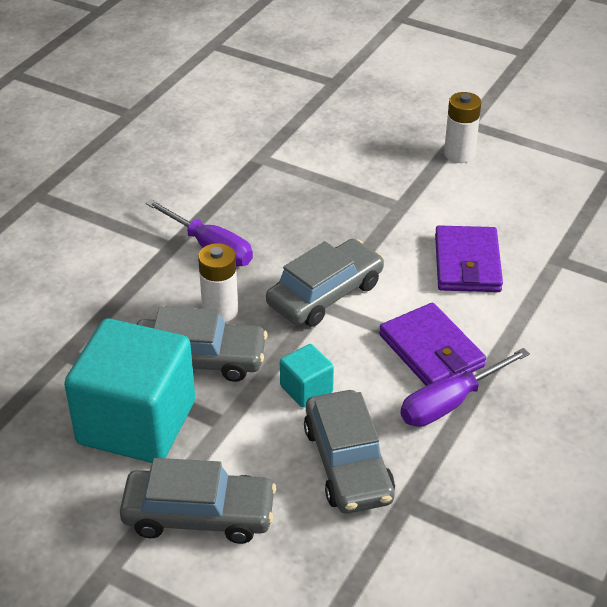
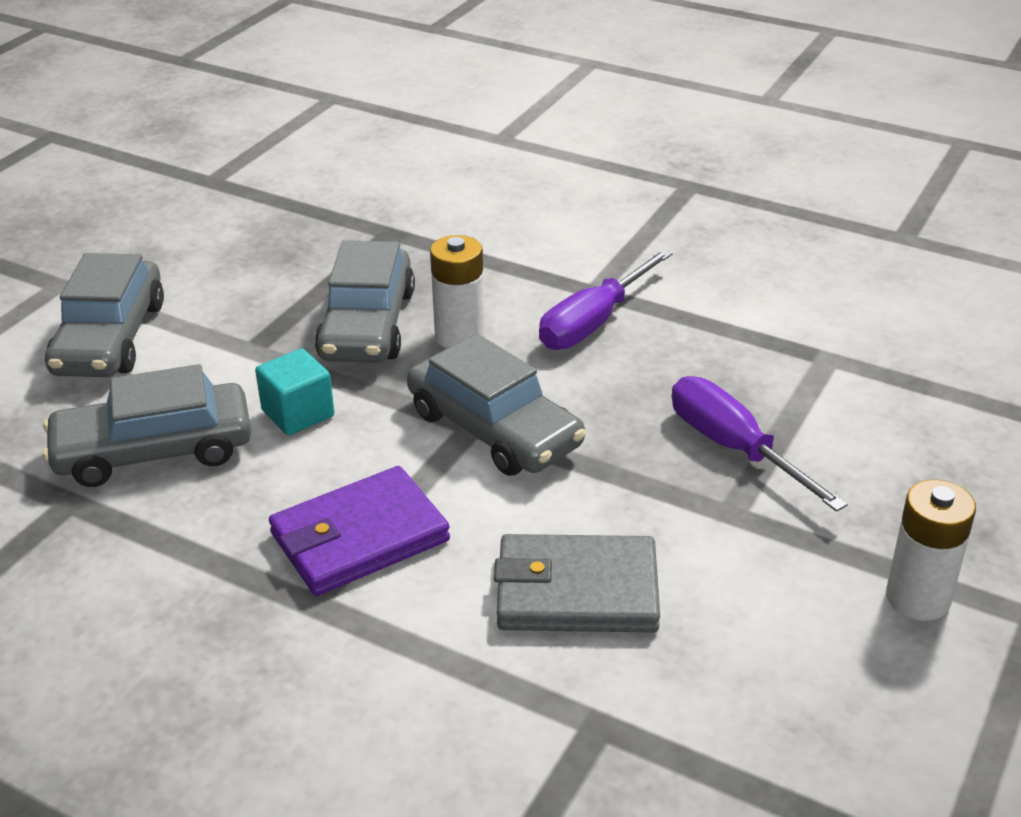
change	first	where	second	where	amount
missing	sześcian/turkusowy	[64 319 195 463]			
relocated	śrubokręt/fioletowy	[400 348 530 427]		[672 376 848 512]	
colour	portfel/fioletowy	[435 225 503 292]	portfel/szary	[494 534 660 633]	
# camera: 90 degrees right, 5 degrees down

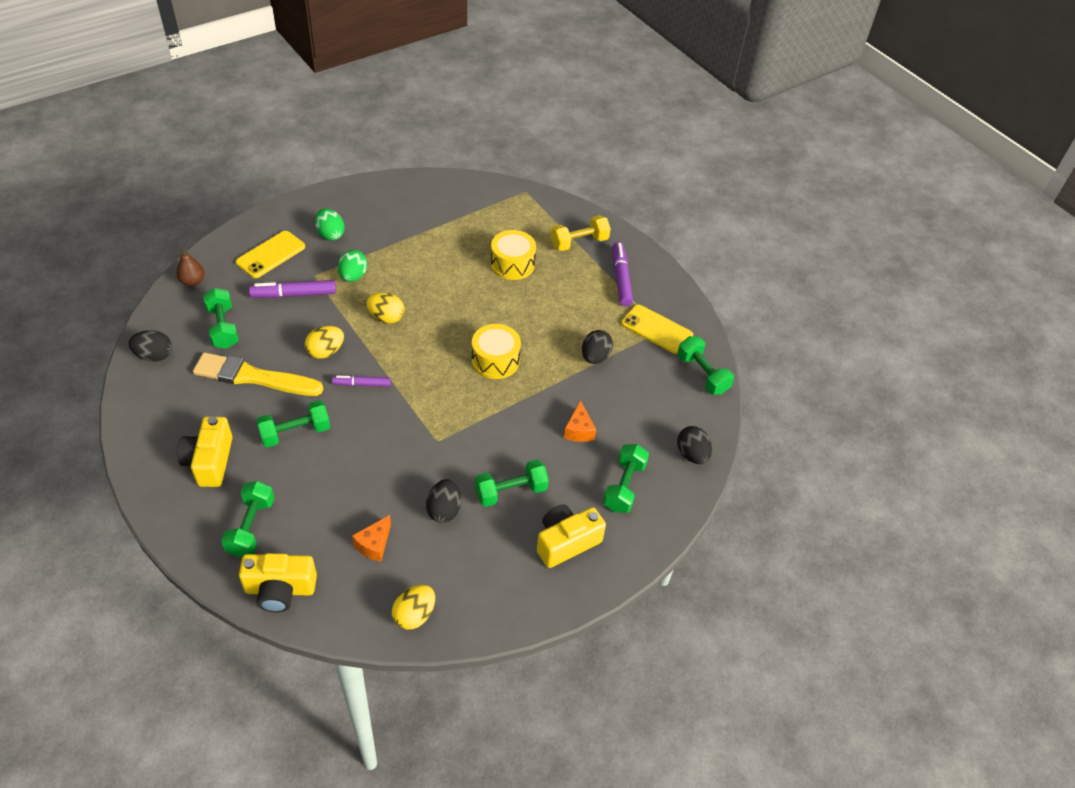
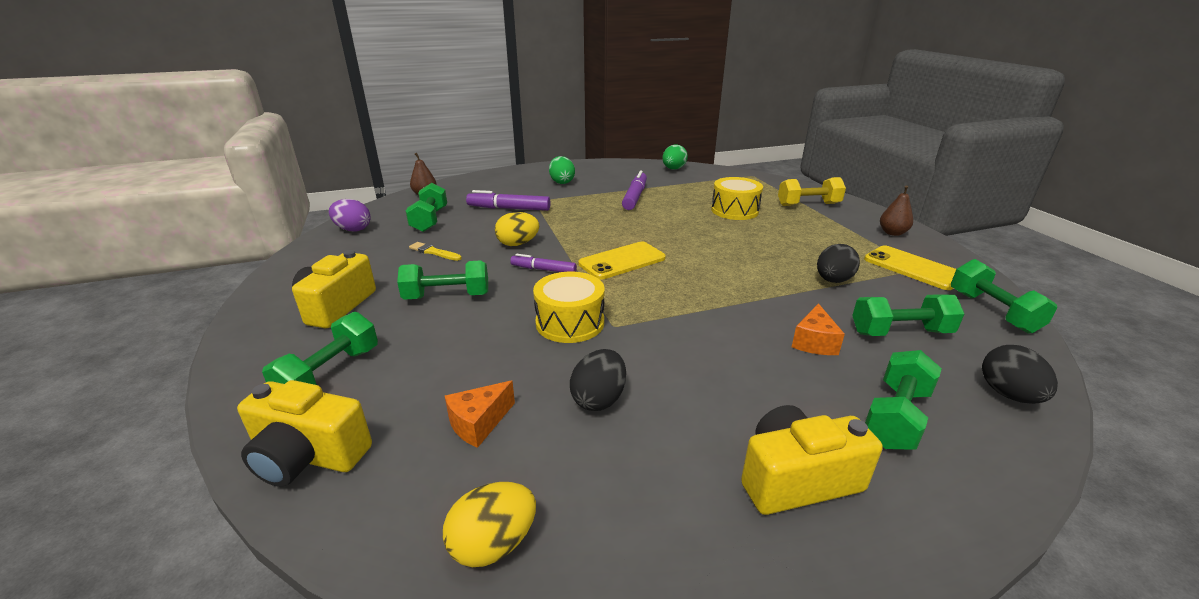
change	first	where	second	where	amount
missing	jajko/żółty	[366 293 404 323]			
appeared			gruszka/brązowy	[880 186 913 236]	
relocated	telefon/żółty	[236 231 305 278]		[578 242 666 280]	
relocated	jajko/zielony	[338 250 367 282]		[662 144 688 170]	
relocated	bęben/żółty	[472 324 521 379]		[533 272 605 343]	
relocated	hantel/zielony	[475 459 549 507]		[852 294 964 336]	
relocated	flamaster/fioletowy	[613 242 633 307]		[622 171 647 210]	
colour	jajko/czarny	[128 330 172 362]	jajko/fioletowy	[329 199 371 231]	
size	pędzel/żółty	[193 352 323 396]		[409 242 462 261]	x0.43
# camera: 20 degrees right, 20 degrees down

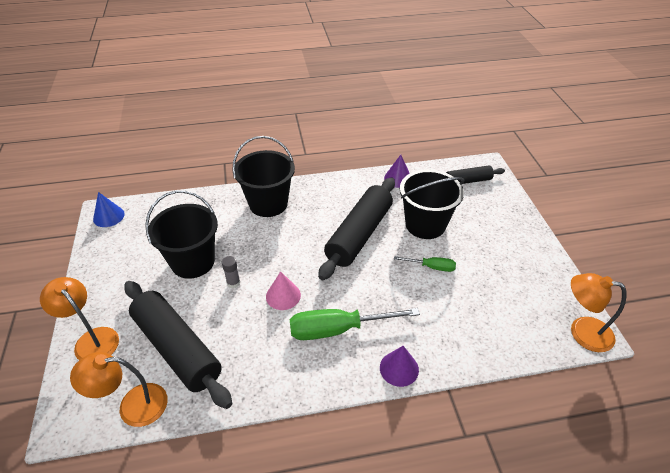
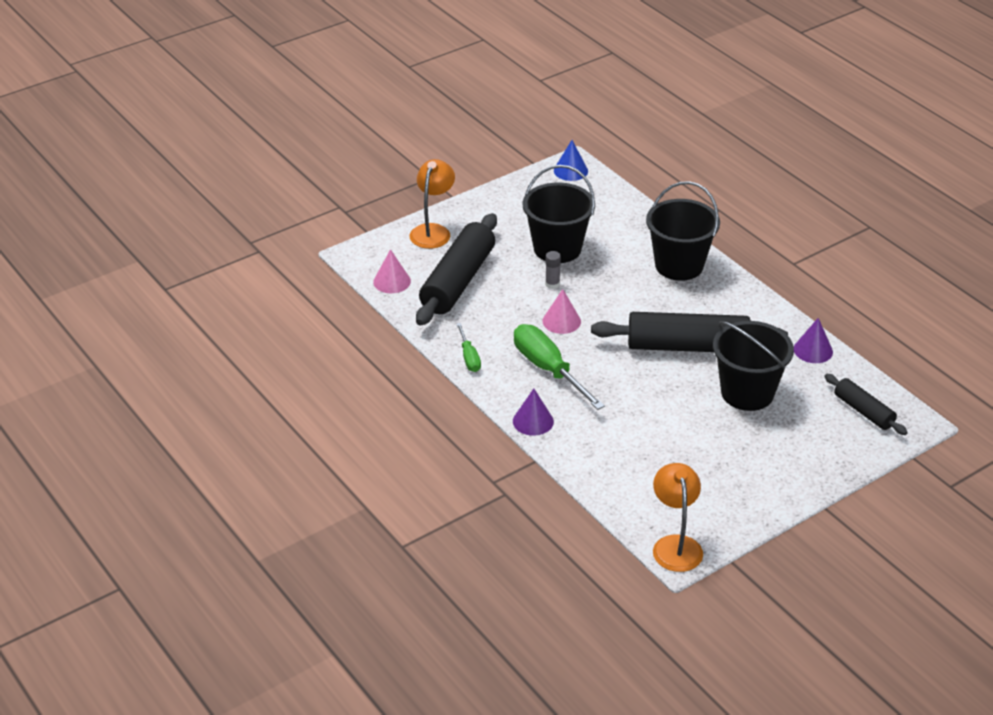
change	first	where	second	where	amount
relocated	śrubokręt/zielony	[394 256 456 272]		[457 323 481 372]	
exchanged	lampka/pomarańczowy	[70 352 168 427]	stożek/różowy	[373 249 411 293]	
# camera: 65 degrees right, 5 degrees down

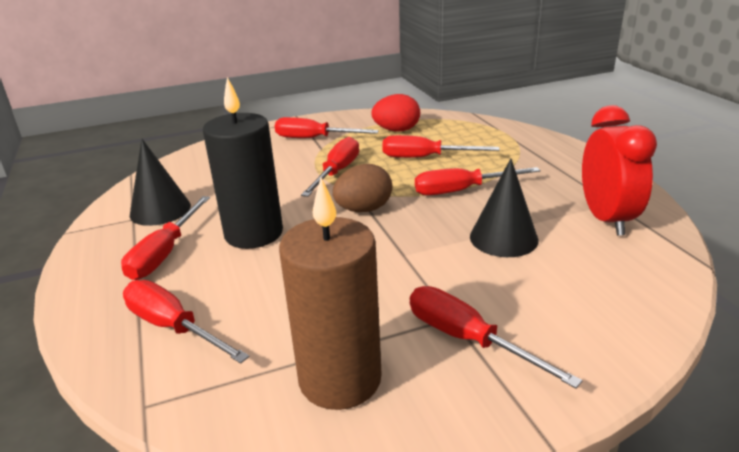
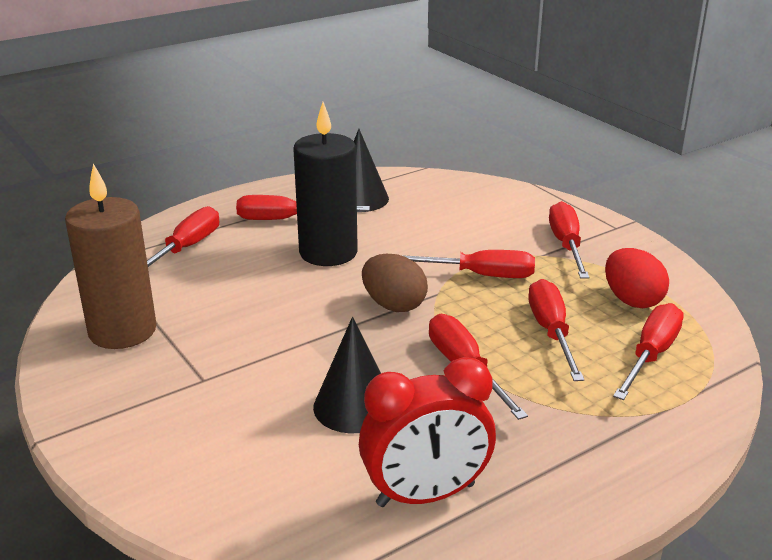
change	first	where	second	where	amount
relocated	śrubokręt/czerwony	[410 286 583 389]		[613 303 684 400]	
# camera: 75 degrees right, 0 degrees up

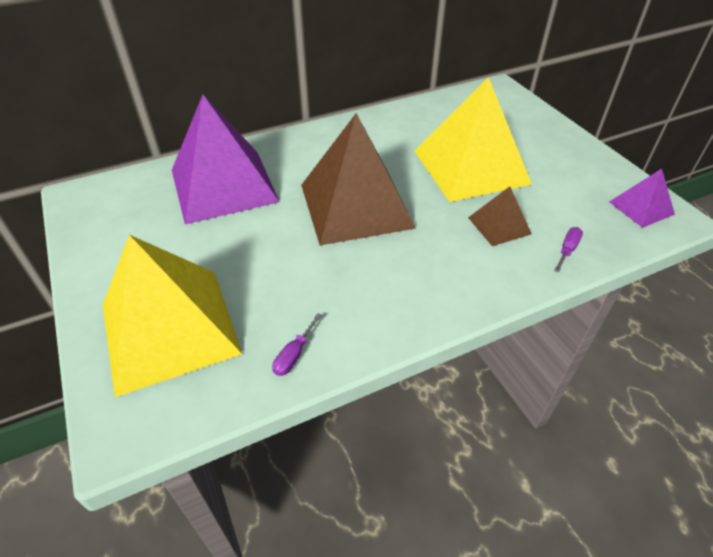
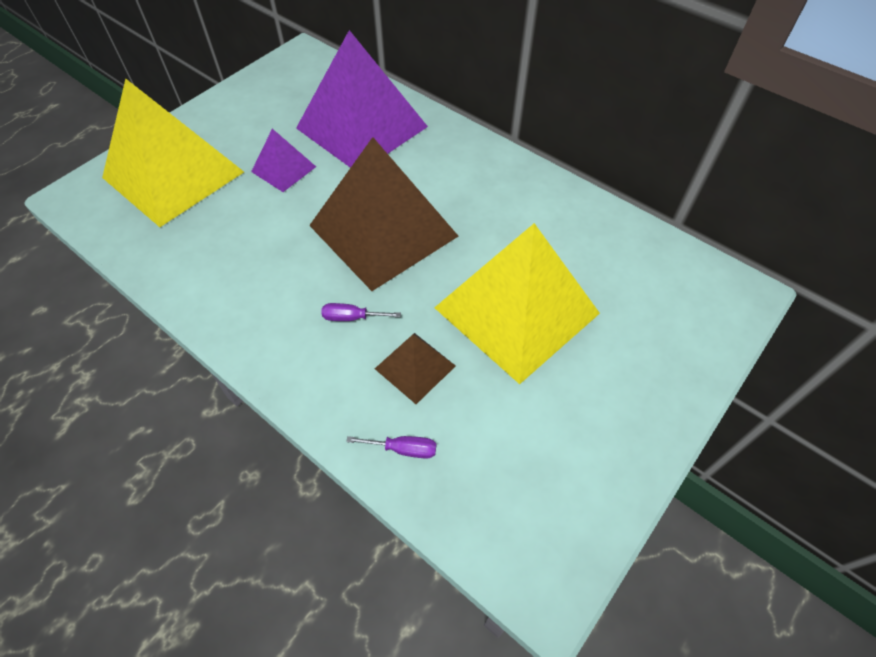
change	first	where	second	where	amount
relocated	śrubokręt/fioletowy	[272 313 322 376]		[321 303 401 321]	
relocated	piramida/fioletowy	[609 169 675 228]		[251 129 316 192]	
# camera: 65 degrees right, 10 degrees up

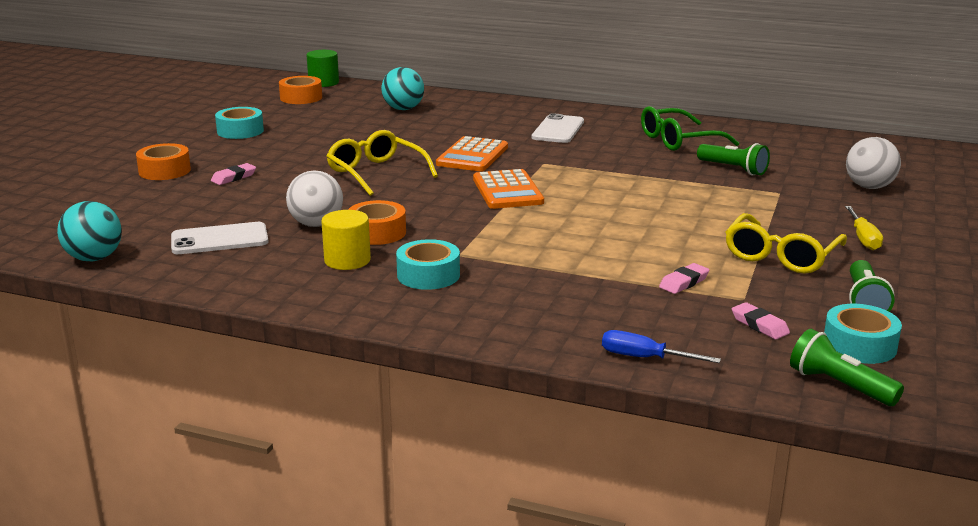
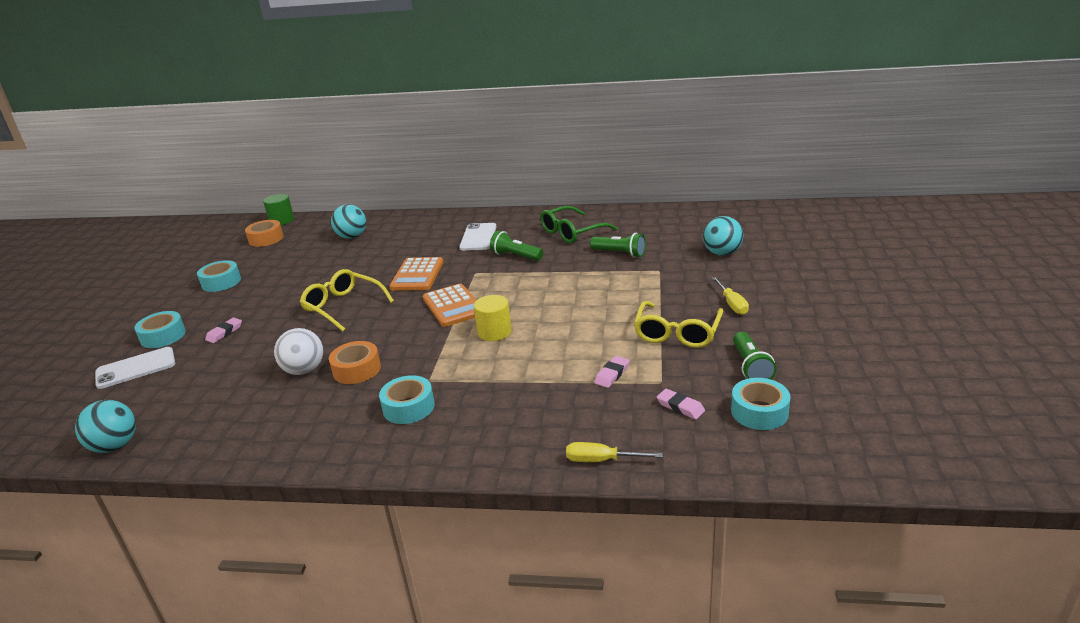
change	first	where	second	where	amount
relocated	telefon/biały	[171 222 269 254]		[95 347 175 389]	
relocated	walec/żółty	[321 210 371 270]		[474 295 512 341]	
relocated	latarka/zielony	[790 329 904 406]		[490 231 543 261]	
colour	taśma klejąca/pomarańczowy	[136 143 191 180]	taśma klejąca/turkusowy	[135 311 186 348]	
colour	śrubokręt/niebieski	[602 330 721 363]	śrubokręt/żółty	[566 442 663 462]	
colour	piłka/biały	[846 137 901 189]	piłka/turkusowy	[703 216 744 256]	
# camera: 10 degrees left, 5 degrees up

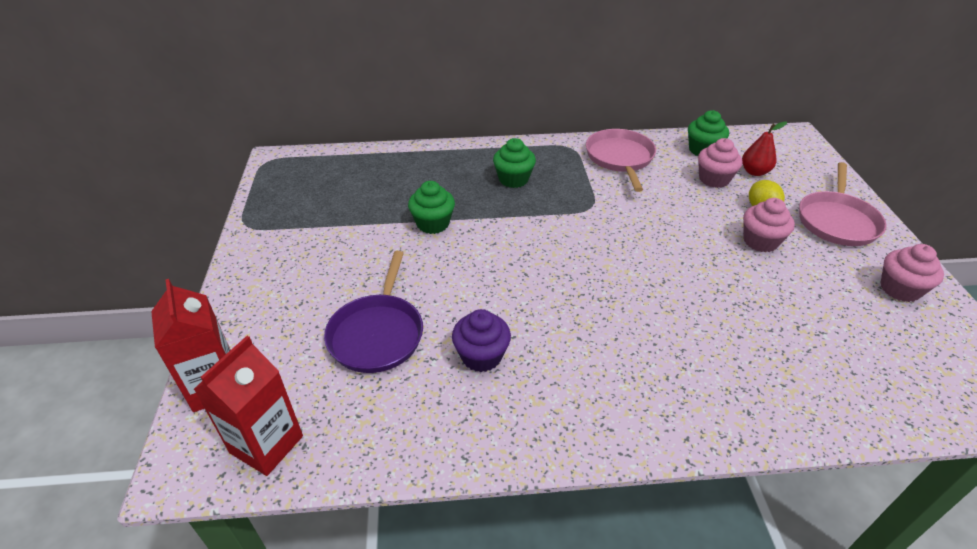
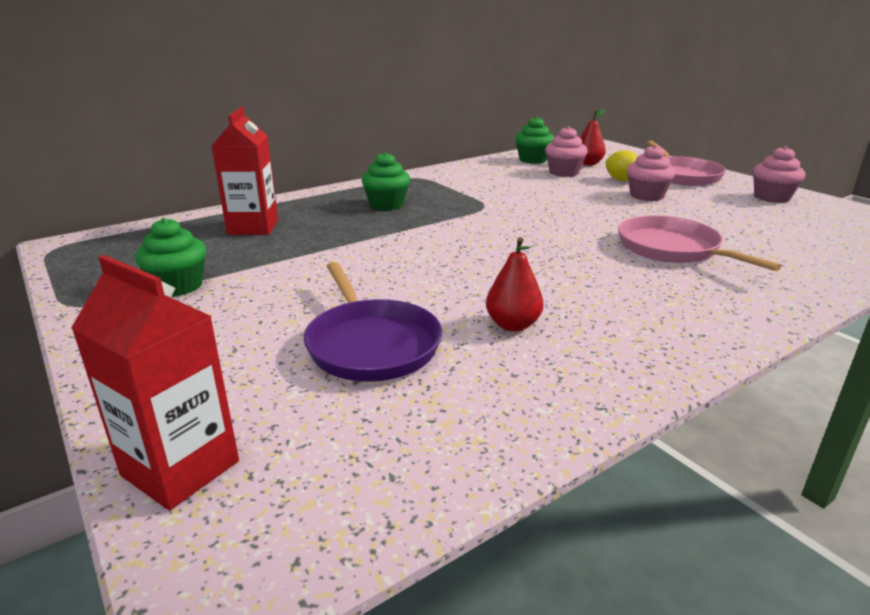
change	first	where	second	where	amount
relocated	karton mleka/czerwony	[194 336 303 476]		[212 107 278 235]	
relocated	muffinka/zielony	[408 181 455 234]		[135 218 206 297]	
relocated	patelnia/różowy	[586 129 656 192]		[618 215 782 271]	
exchanged	muffinka/fioletowy	[452 309 511 372]	gruszka/czerwony	[486 237 544 332]	
# camera: 30 degrees left, 15 degrees down

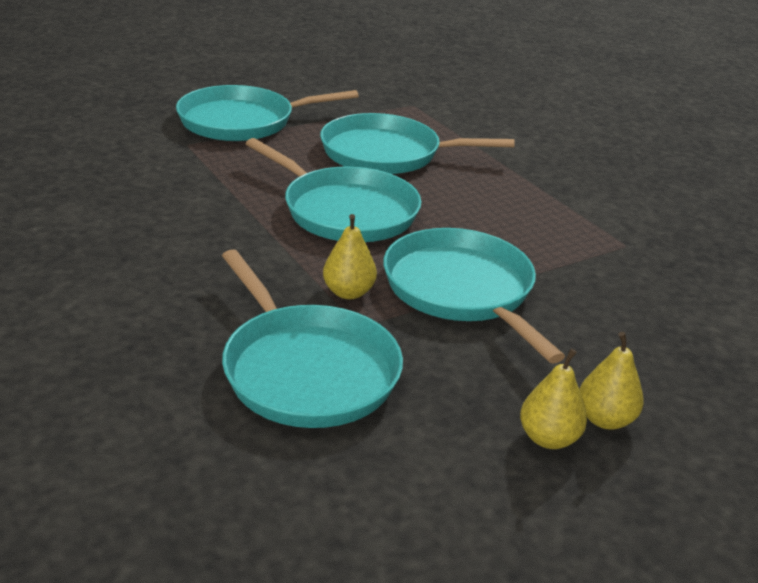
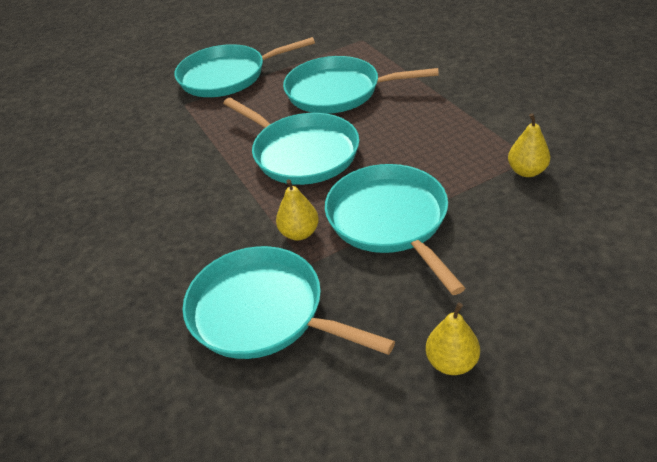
change	first	where	second	where	amount
relocated	gruszka/żółty	[579 332 644 429]		[508 113 550 177]	
spun	patelnia/turkusowy	[222 249 403 428]		[183 246 395 359]	150 degrees clockwise
# camera: 10 degrees right, 10 degrees up

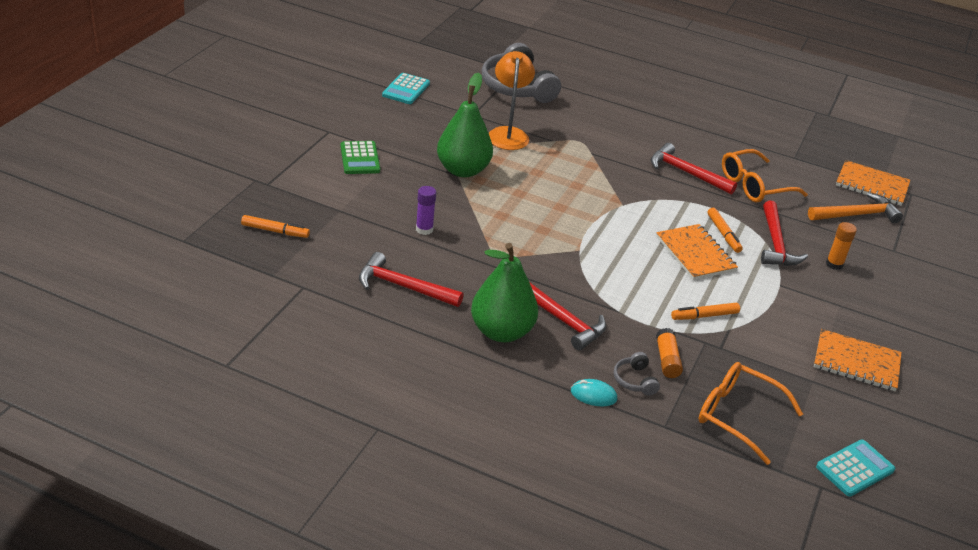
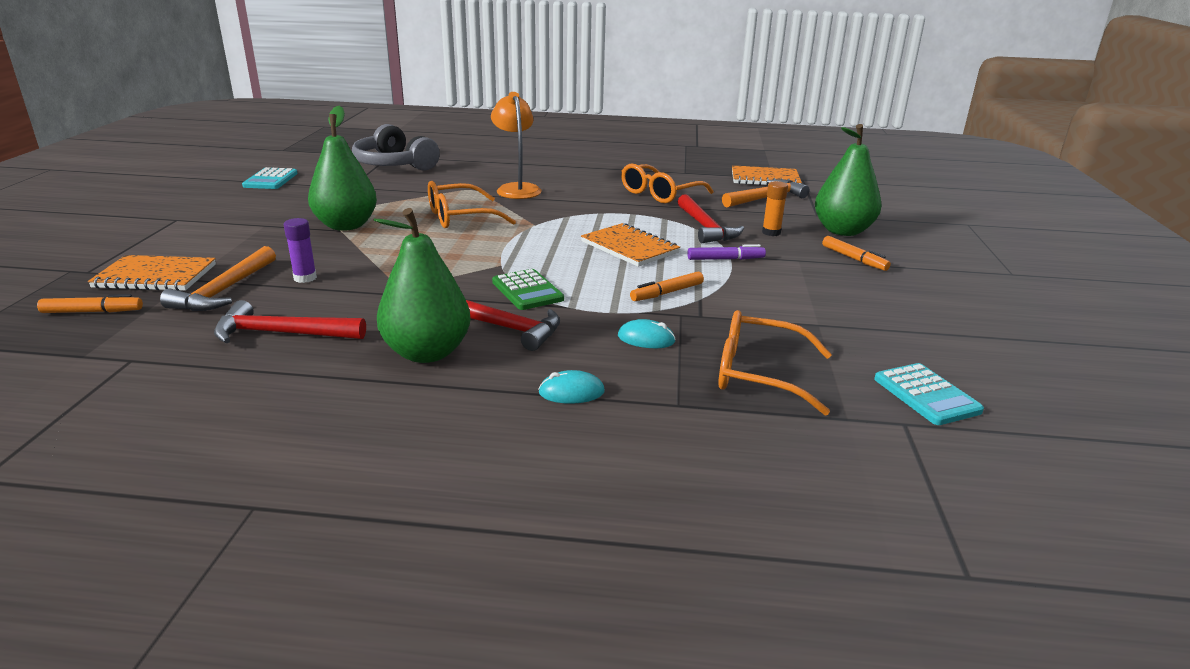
change	first	where	second	where	amount
missing	słuchawki/szary	[614 352 660 395]			
missing	młotek/czerwony	[651 143 737 195]			
appeared			młotek/pomarańczowy	[160 246 276 311]	
appeared			okulary/pomarańczowy	[428 181 516 228]	
appeared			flamaster/fioletowy	[687 244 766 260]	
appeared			gruszka/zielony	[815 124 882 236]	
relocated	kalkulator/zielony	[340 141 380 174]		[492 269 564 310]	
relocated	lampka/pomarańczowy	[489 51 535 150]		[491 92 542 199]	
relocated	flamaster/pomarańczowy	[708 208 743 253]		[822 236 891 271]	
relocated	zeszyt/pomarańczowy	[814 329 902 391]		[88 255 216 291]	
exchanged	klej w sztyfcie/pomarańczowy	[656 328 683 378]	myszka/turkusowy	[618 319 676 348]	
spun	kalkulator/turkusowy	[816 440 895 497]		[874 363 984 425]	120 degrees clockwise
# camera: 15 degrees left, 10 degrees down

